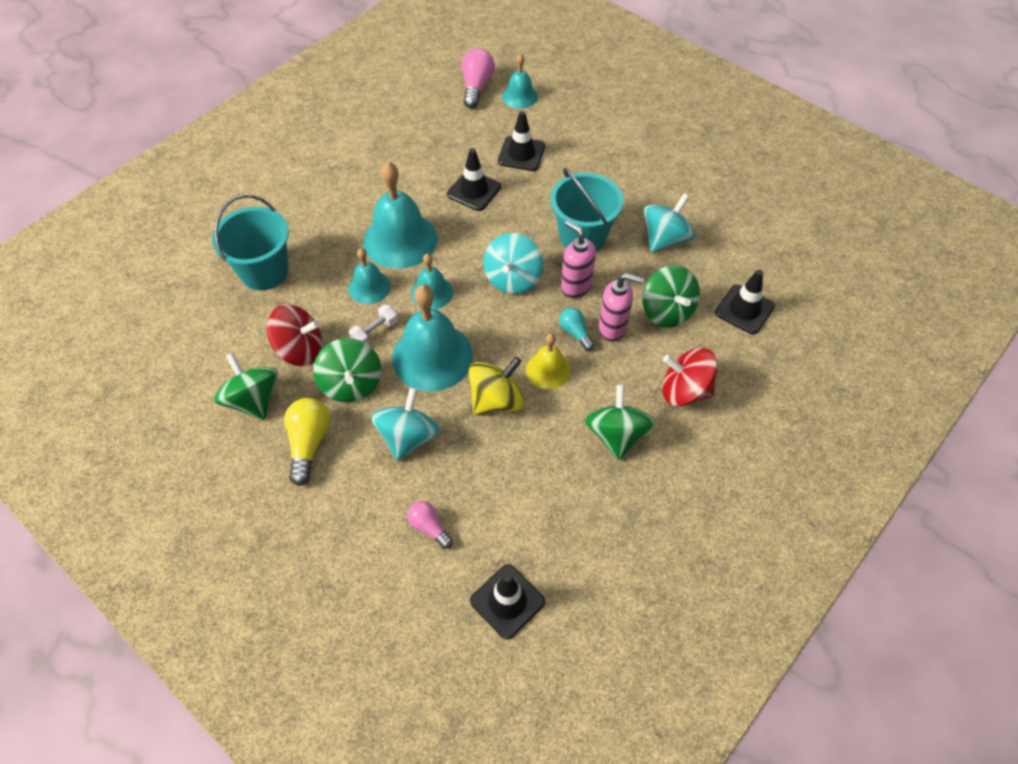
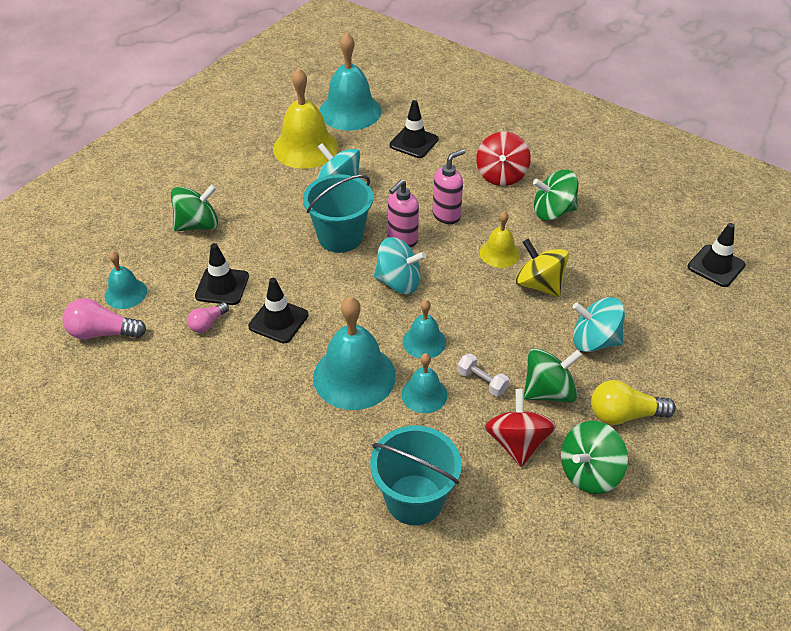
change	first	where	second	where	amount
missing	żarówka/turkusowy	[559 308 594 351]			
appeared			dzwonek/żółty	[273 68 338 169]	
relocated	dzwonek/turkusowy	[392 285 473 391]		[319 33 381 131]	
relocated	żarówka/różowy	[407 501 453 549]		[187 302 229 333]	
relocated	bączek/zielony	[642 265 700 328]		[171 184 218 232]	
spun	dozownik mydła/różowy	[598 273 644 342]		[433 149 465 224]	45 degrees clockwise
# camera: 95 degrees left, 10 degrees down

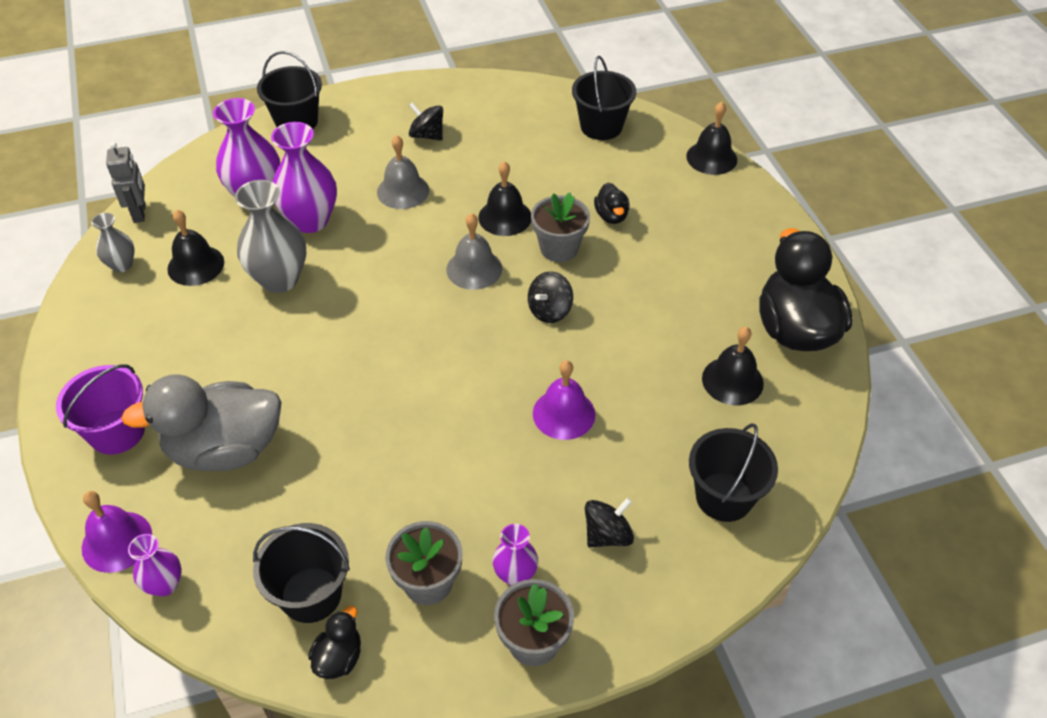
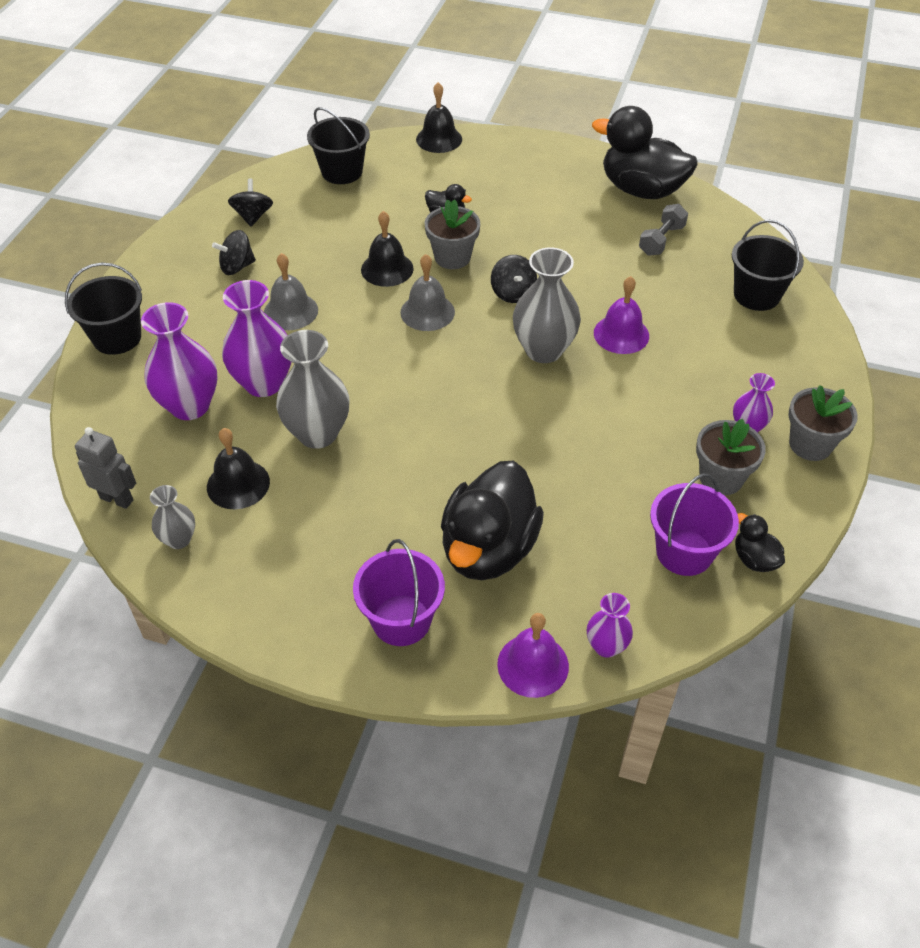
change	first	where	second	where	amount
appeared			wazon/szary	[513 247 581 363]	
relocated	bączek/czarny	[585 498 634 547]		[228 178 273 227]	
exchanged	dzwonek/czarny	[702 327 764 405]	hantel/szary	[639 204 688 256]	
colour	kaczka/szary	[121 374 282 471]	kaczka/czarny	[441 460 544 580]	
colour	wiadro/czarny	[253 523 350 623]	wiadro/fioletowy	[650 474 739 576]	
# camera: 55 degrees left, 0 degrees up

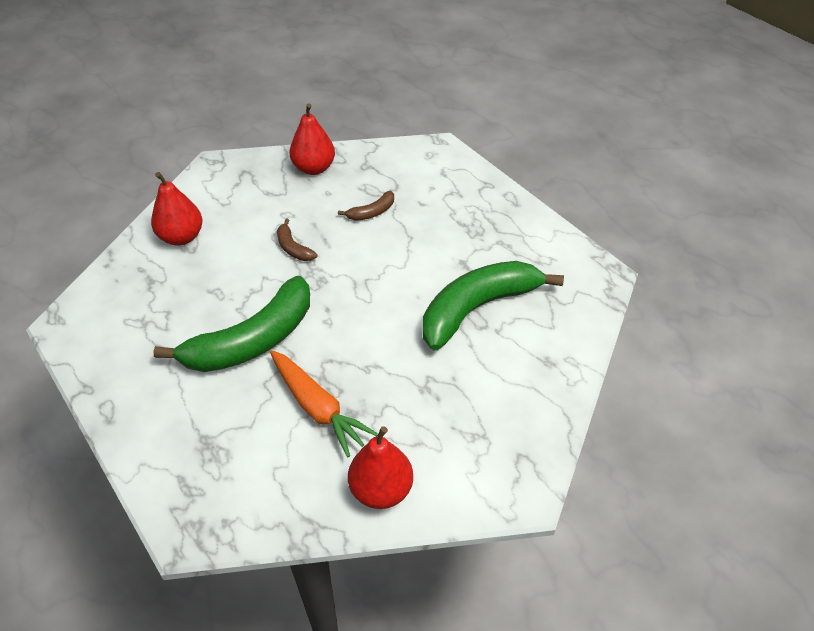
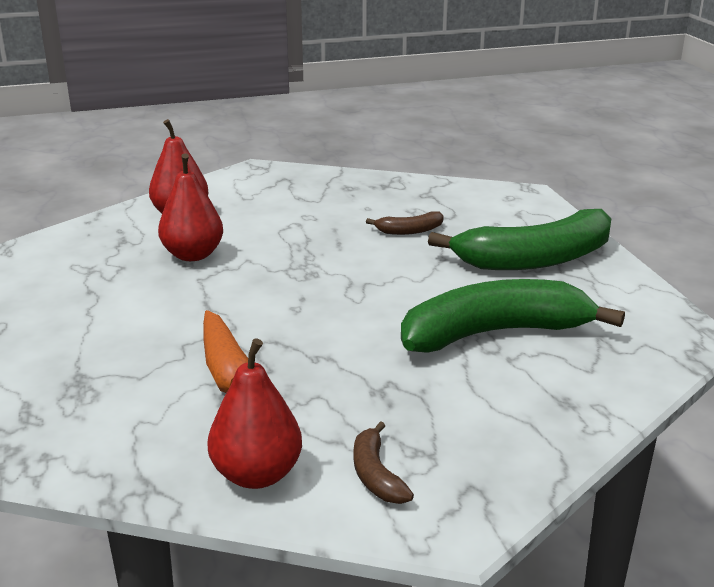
change	first	where	second	where	amount
relocated	banan/zielony	[153 276 310 372]		[428 209 611 270]	
relocated	banan/brązowy	[277 219 317 261]		[354 421 414 504]	
relocated	gruszka/czerwony	[290 103 335 175]		[158 153 223 261]	
# camera: 20 degrees right, 20 degrees down

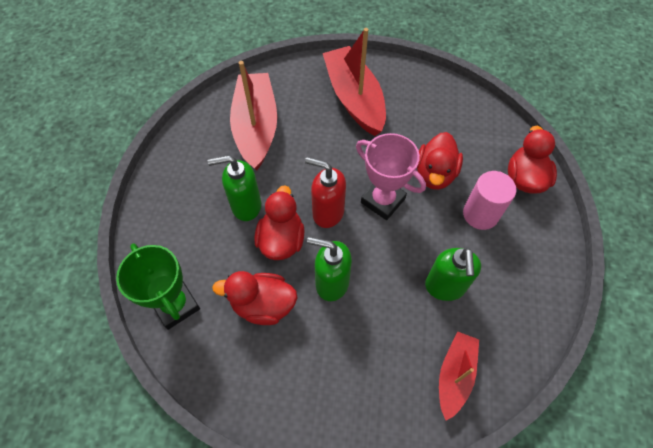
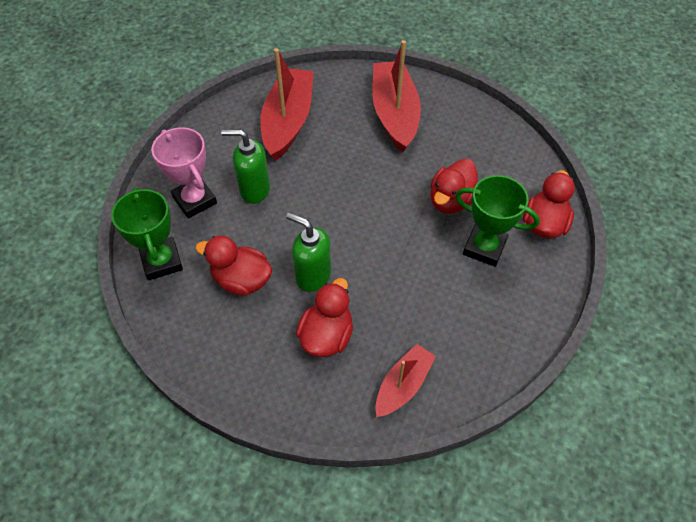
change	first	where	second	where	amount
missing	dozownik mydła/czerwony	[305 157 346 228]			
missing	dozownik mydła/zielony	[425 247 481 301]			
relocated	kaczka/czerwony	[254 185 305 260]		[296 278 353 357]	
relocated	puchar/różowy	[356 133 426 220]		[151 127 217 218]	
exchanged	walec/różowy	[463 171 516 230]	puchar/zielony	[455 175 540 267]	
# camera: 15 degrees right, 5 degrees down

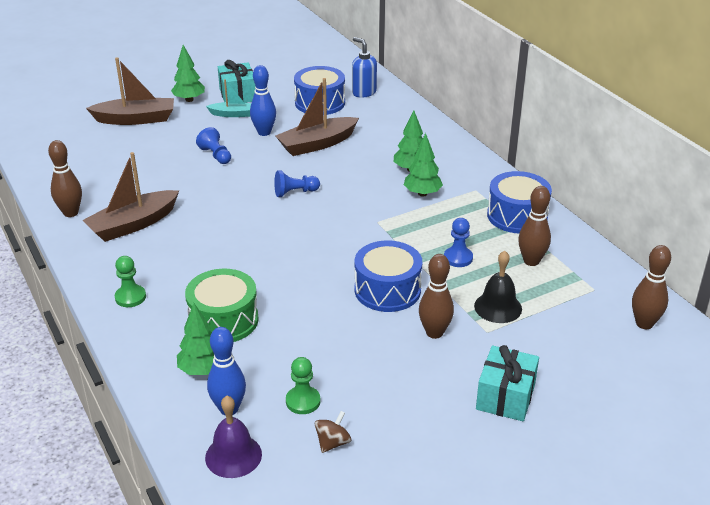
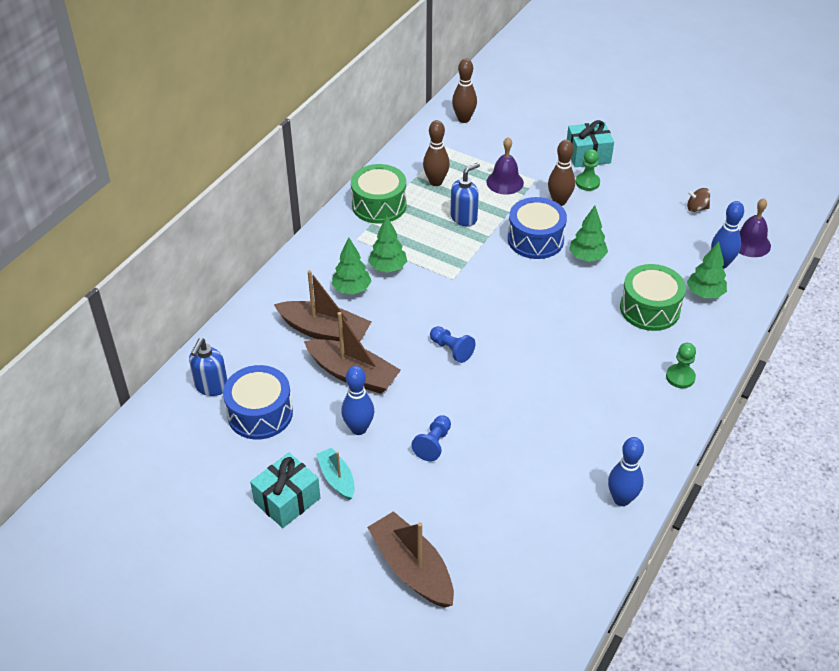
change	first	where	second	where	amount
relocated	łódka/brązowy	[83 152 179 242]		[274 270 371 341]	
relocated	drzewko/zielony	[171 45 205 102]		[569 206 608 262]	
relocated	pionek/zielony	[286 357 320 414]		[576 149 600 191]	
exchanged	pionek/niebieski	[444 218 473 267]	dozownik mydła/niebieski	[450 163 480 226]	
colour	kręgiel/brązowy	[48 140 82 217]	kręgiel/niebieski	[608 437 644 506]	
colour	dzwonek/czarny	[474 251 522 323]	dzwonek/fioletowy	[486 137 524 195]	
colour	bęben/niebieski	[487 171 552 233]	bęben/zielony	[351 164 406 224]	
# camera: 120 degrees left, 10 degrees up

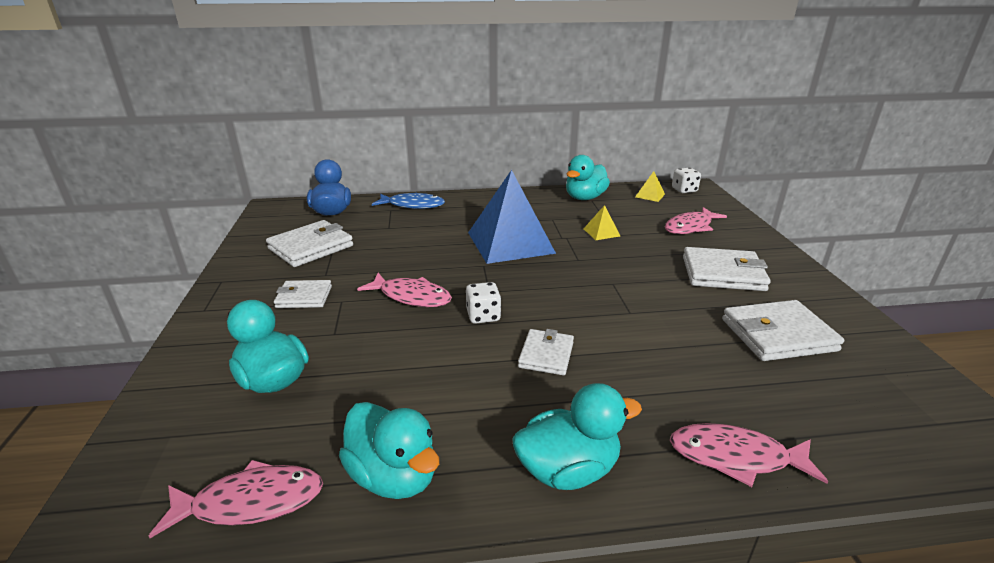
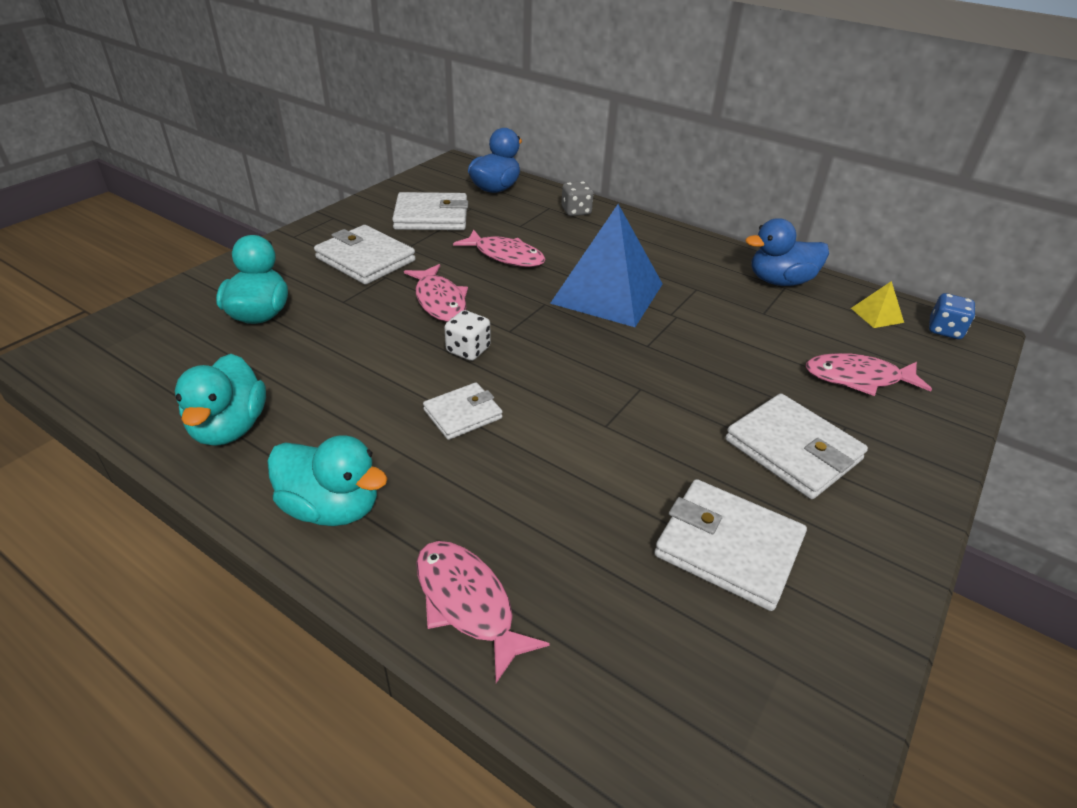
change	first	where	second	where	amount
missing	piramida/żółty	[584 205 620 240]			
relocated	ryba/różowy	[149 460 323 538]		[453 229 546 267]	
exchanged	ryba/niebieski	[372 193 445 209]	kostka do gry/szary	[561 181 594 216]	
colour	kaczka/turkusowy	[566 155 610 200]	kaczka/niebieski	[745 218 829 286]	
colour	kostka do gry/biały	[672 167 701 193]	kostka do gry/niebieski	[929 293 975 339]	
size	portfel/biały	[274 280 332 308]		[314 225 416 285]	x1.63
# camera: 40 degrees right, 10 degrees up

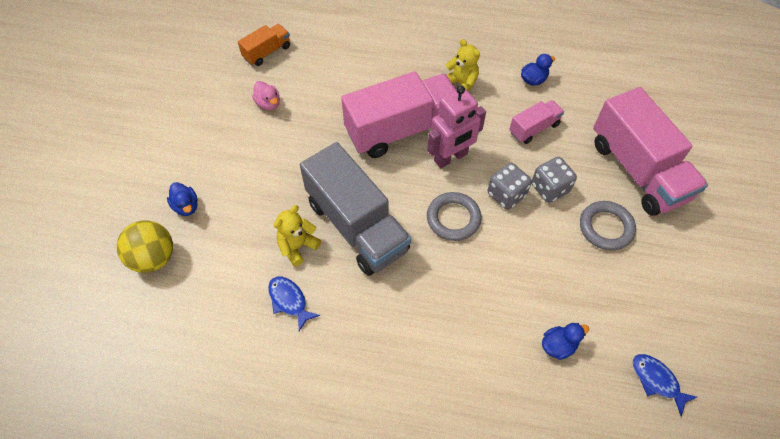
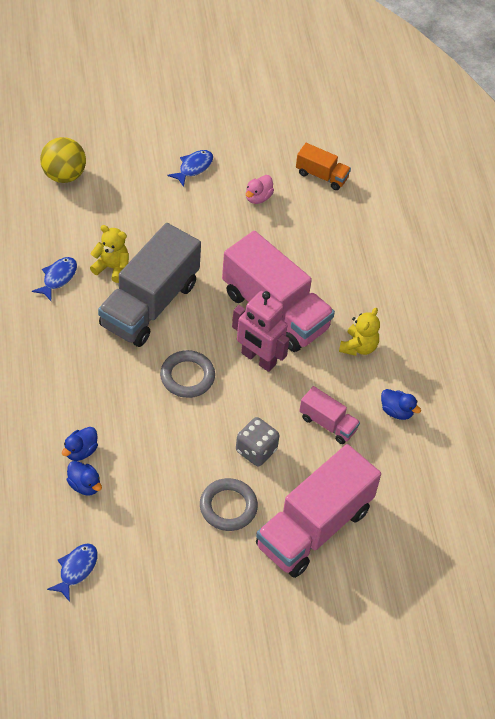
change	first	where	second	where	amount
missing	kostka do gry/szary	[488 163 532 210]			
appeared			ryba/niebieski	[167 150 213 187]	
relocated	kaczka/niebieski	[167 182 198 216]		[62 427 98 461]	
# camera: 65 degrees right, 5 degrees down

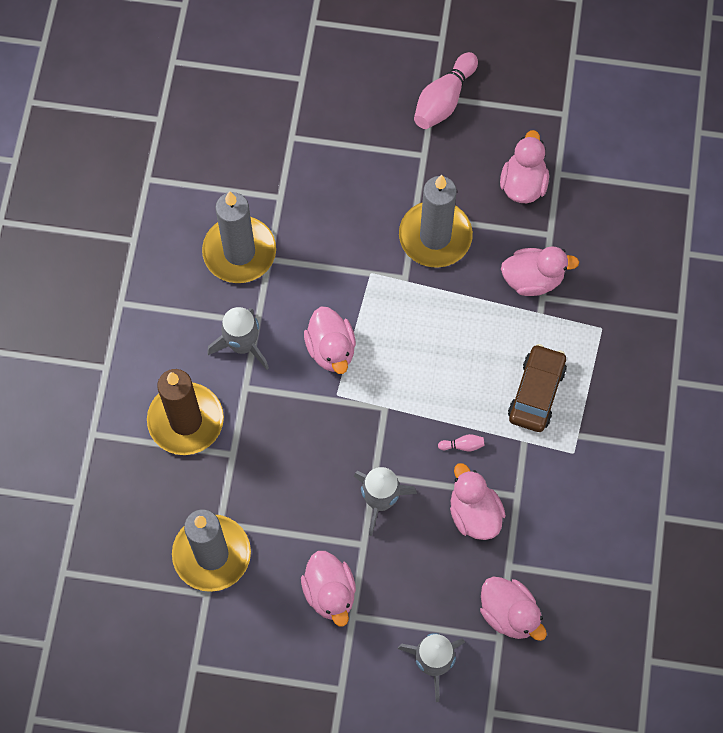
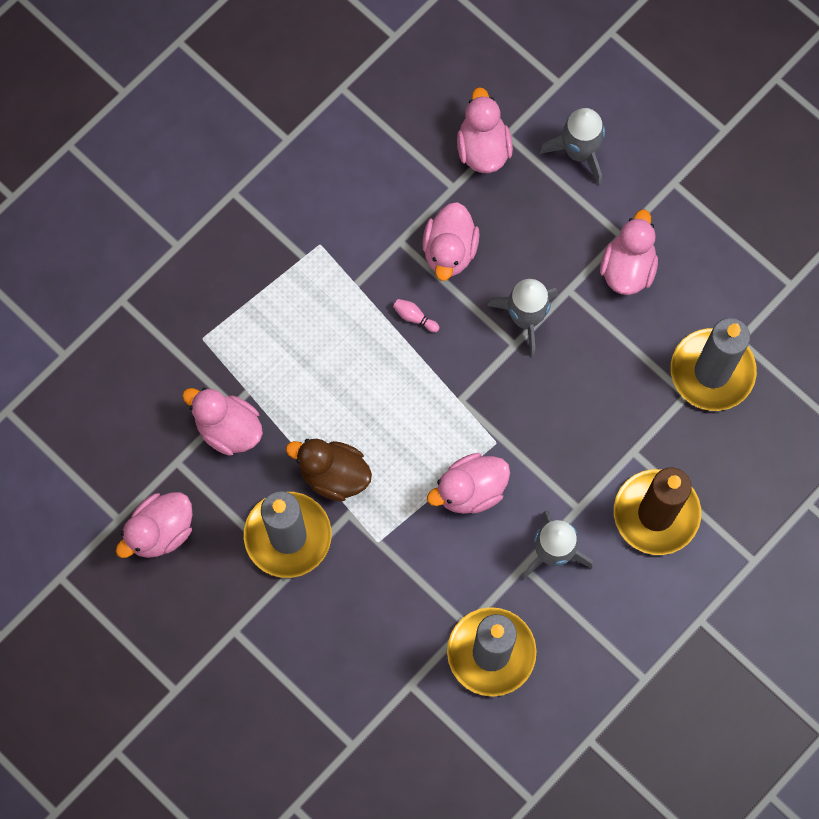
change	first	where	second	where	amount
missing	kręgiel/różowy	[414 52 478 129]			
missing	samochód/brązowy	[508 344 567 432]			
appeared			kaczka/brązowy	[286 439 372 501]	
spun	kaczka/różowy	[304 306 356 374]		[427 453 510 514]	135 degrees counterclockwise
# camera: 145 degrees left, 5 degrees up

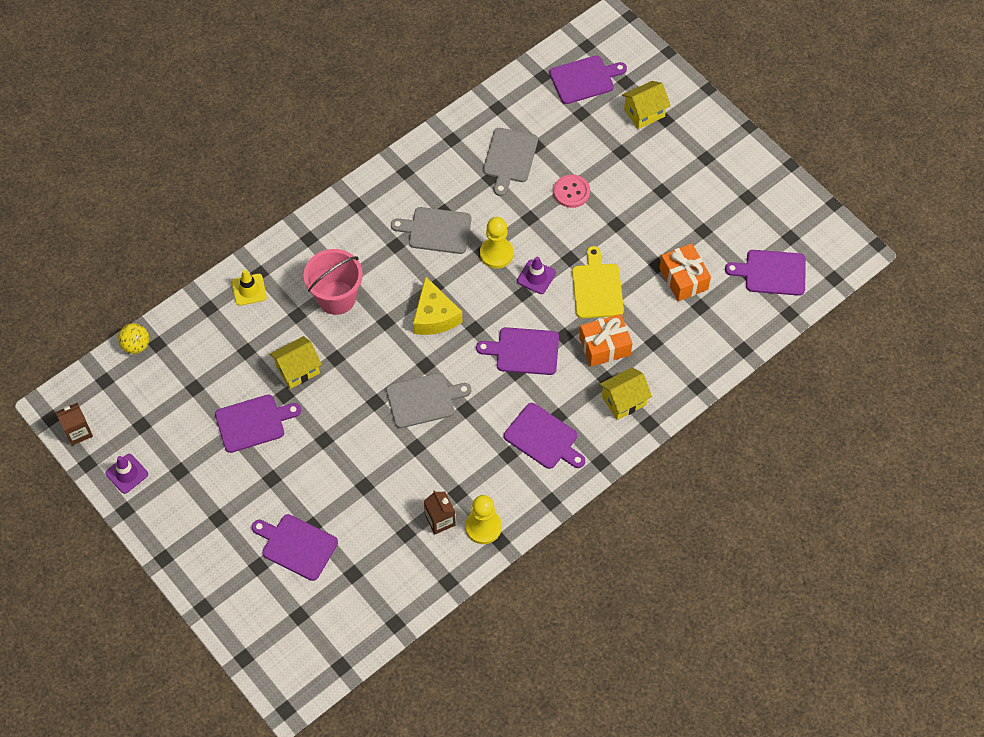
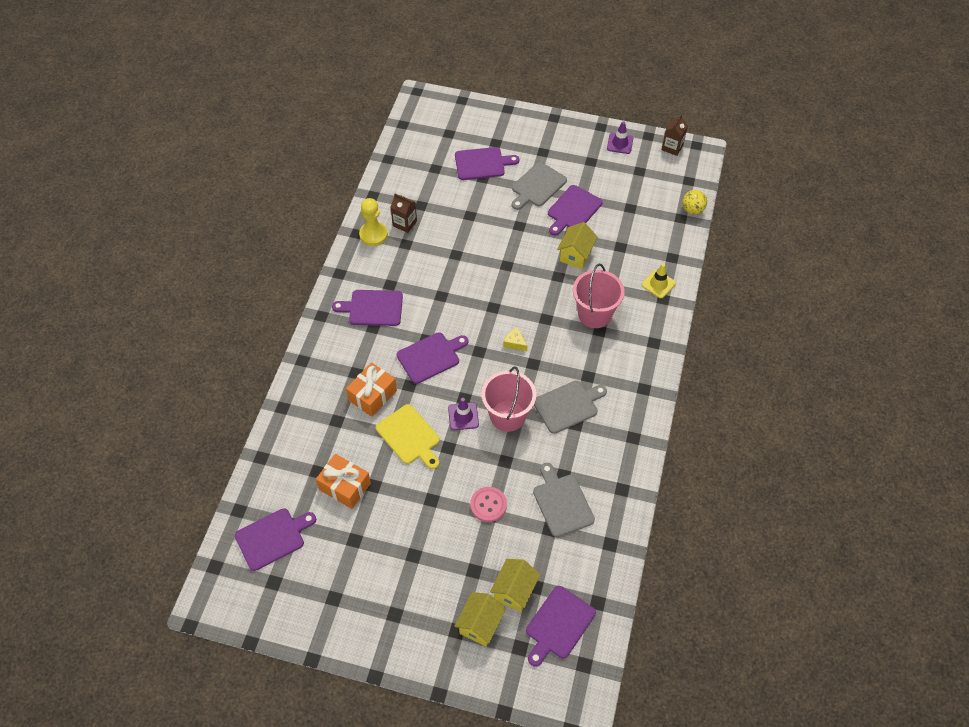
change	first	where	second	where	amount
relocated	deska do krojenia/szary	[386 373 471 428]		[512 162 567 210]	
relocated	domek/żółty	[599 367 652 420]		[490 559 540 612]	
exchanged	pionek/żółty	[480 217 514 269]	wiadro/różowy	[481 366 536 432]	
size	ser/żółty	[413 276 462 335]		[503 327 528 351]	x0.51
# camera: 145 degrees right, 5 degrees down

